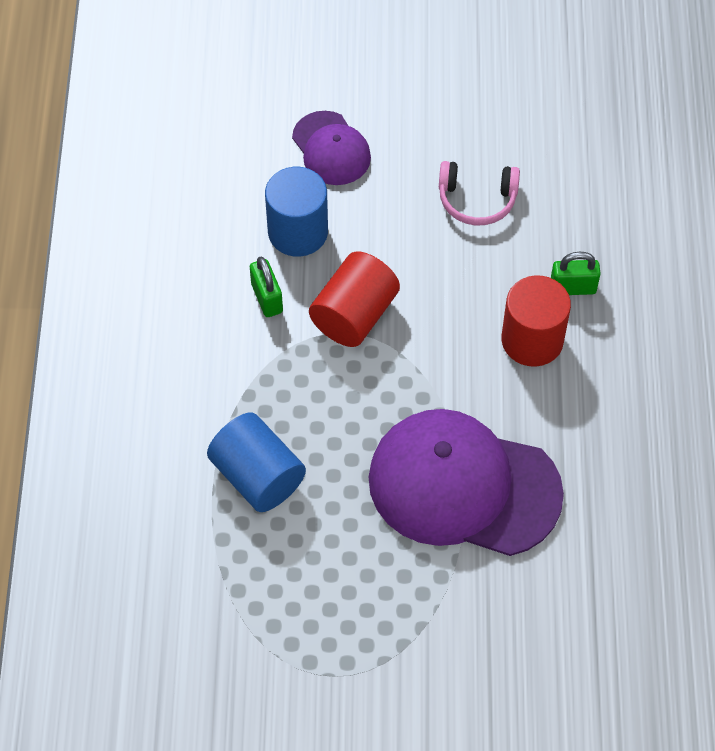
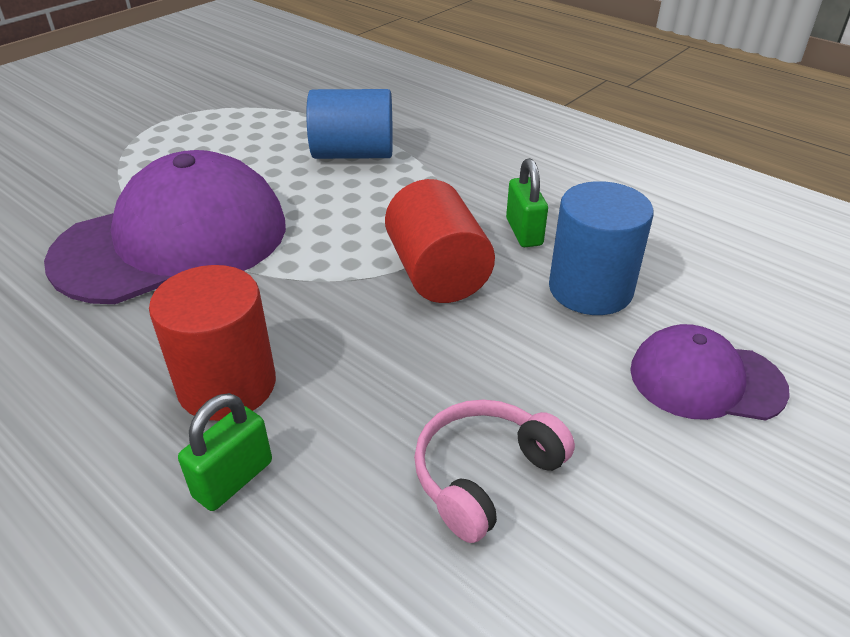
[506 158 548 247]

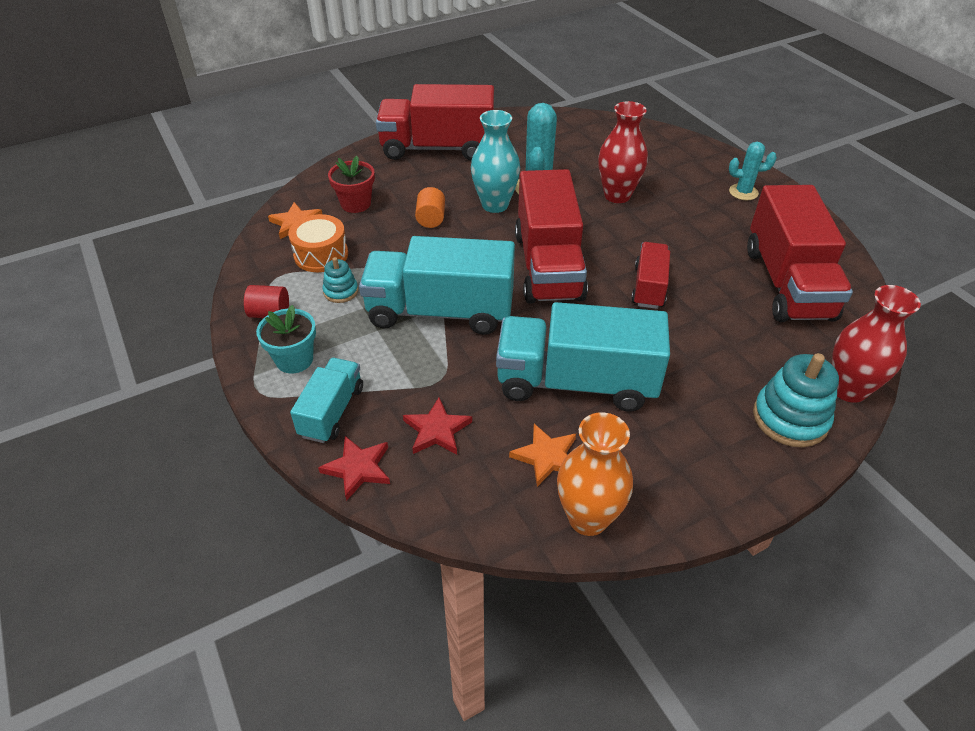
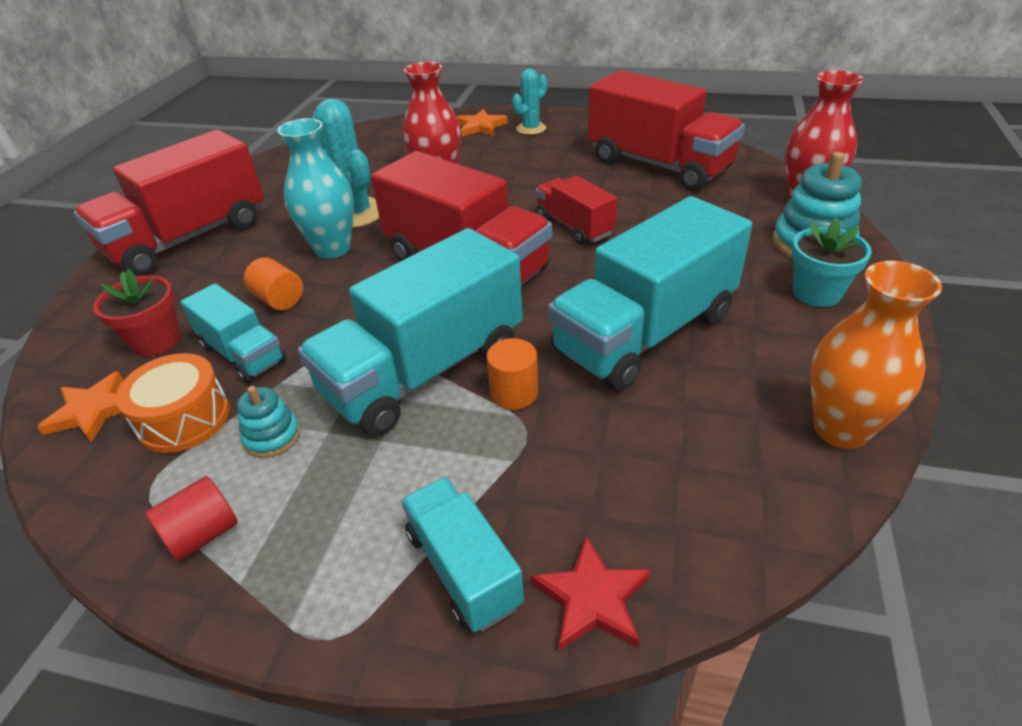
[403 397 472 455] (first image)
[180 284 286 383]
[486 338 538 410]
[792 217 872 307]
[457 109 508 136]

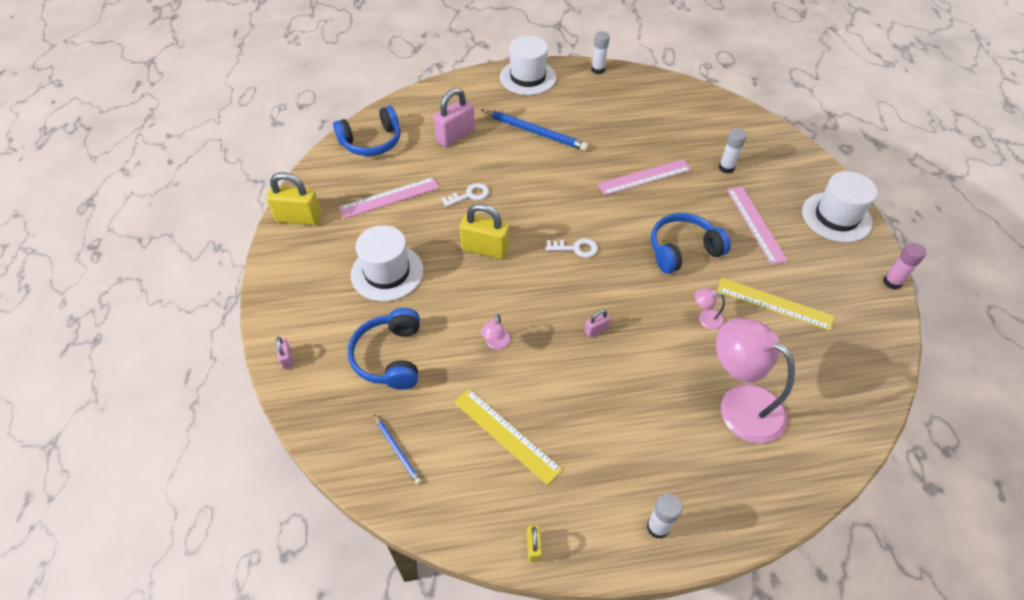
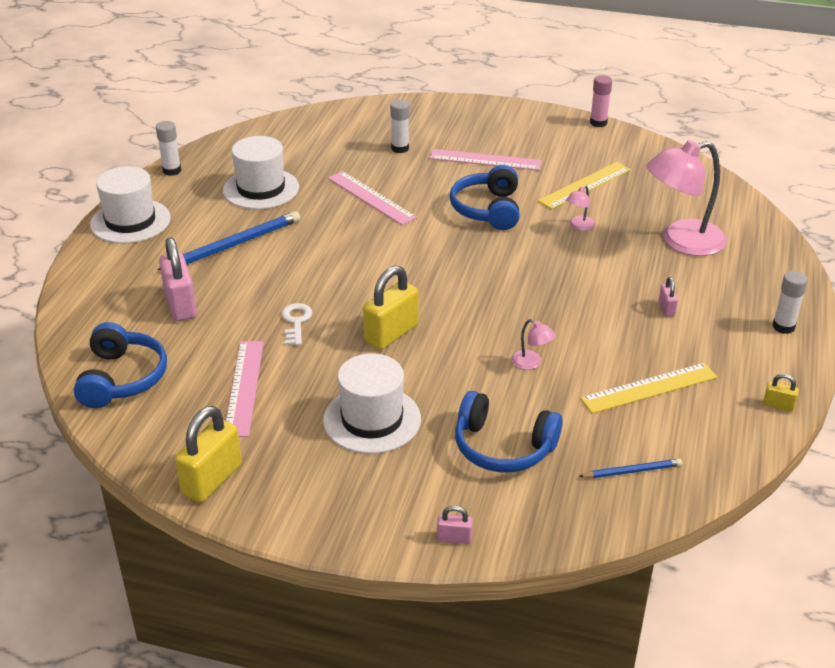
[546 238 598 258] (first image)
[659 277 678 317]
[223 136 299 209]
[328 171 417 225]

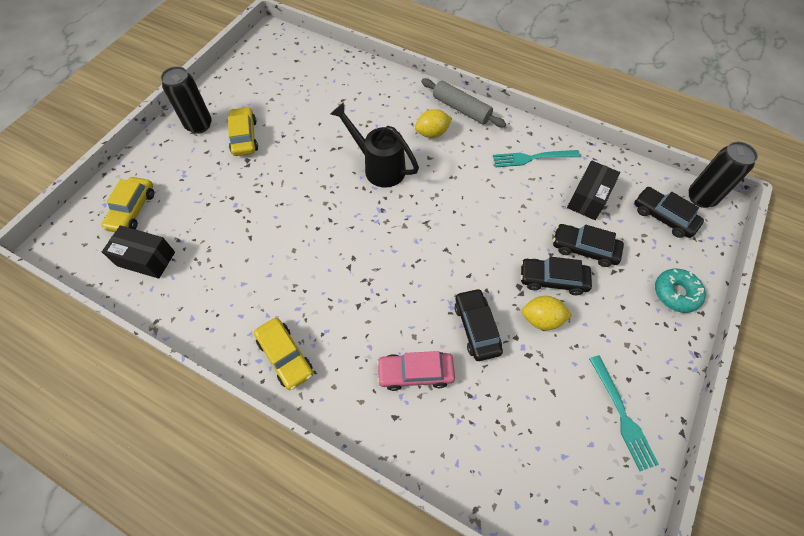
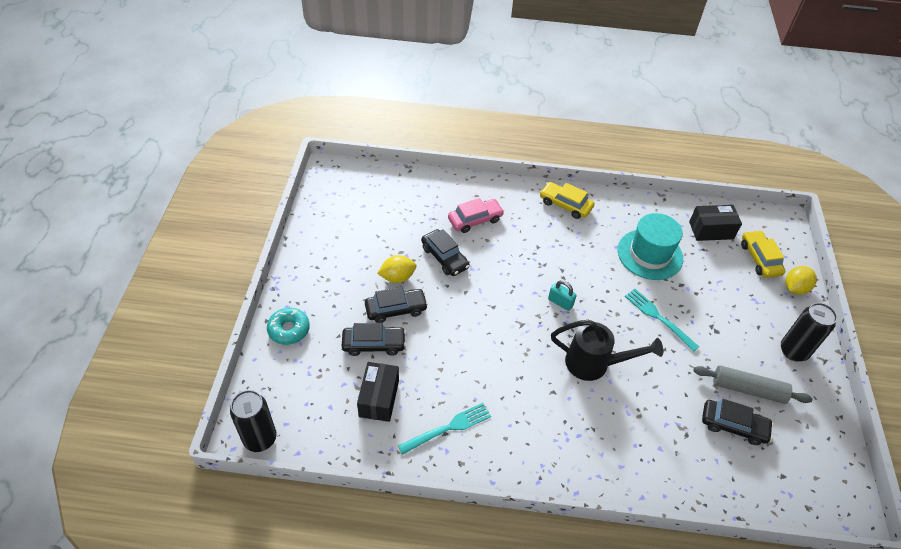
[228 107 258 156] (first image)
[548 280 577 311]
[617 213 683 280]
[785 266 817 295]
[693 365 813 404]
[625 289 699 352]
[702 399 773 445]

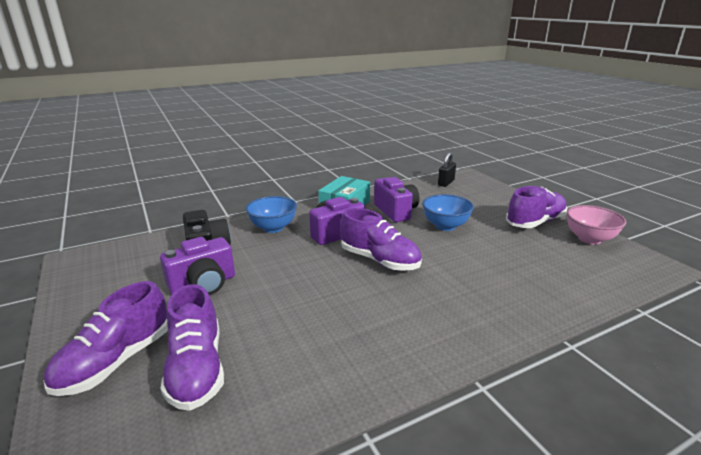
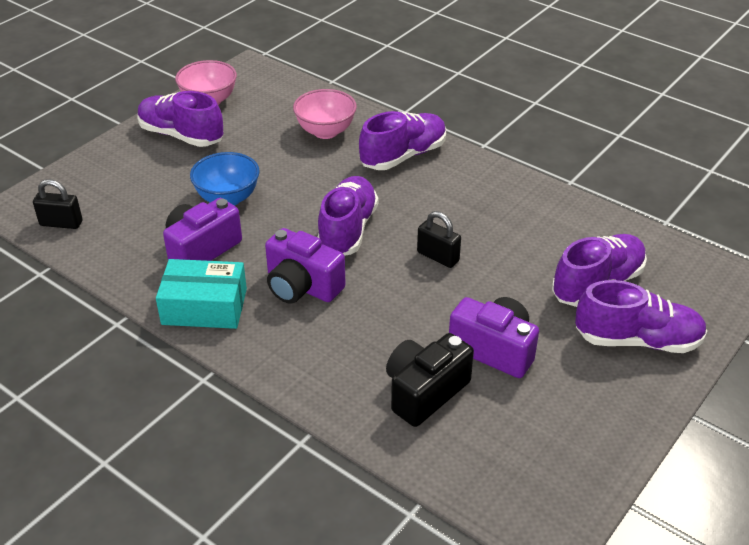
[246 196 297 233] (first image)
[293 89 357 139]
[359 111 446 170]
[417 211 461 268]

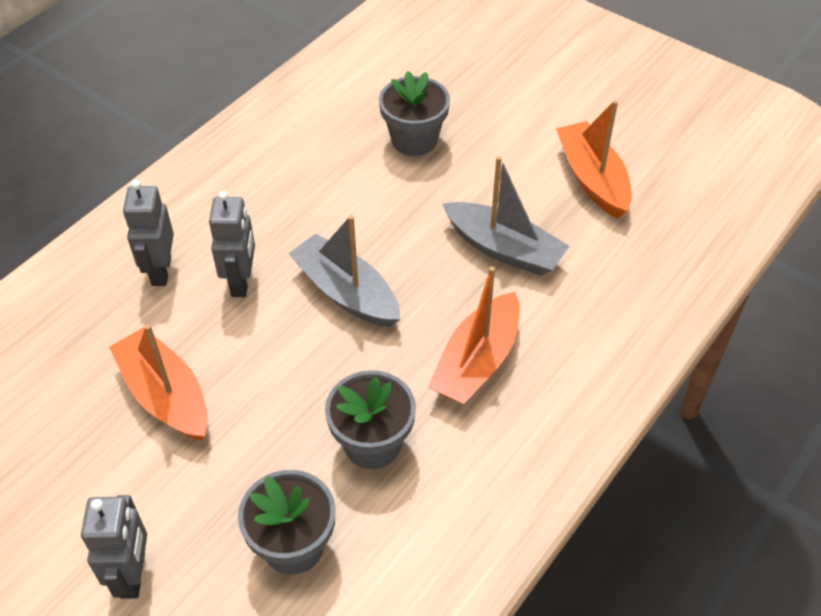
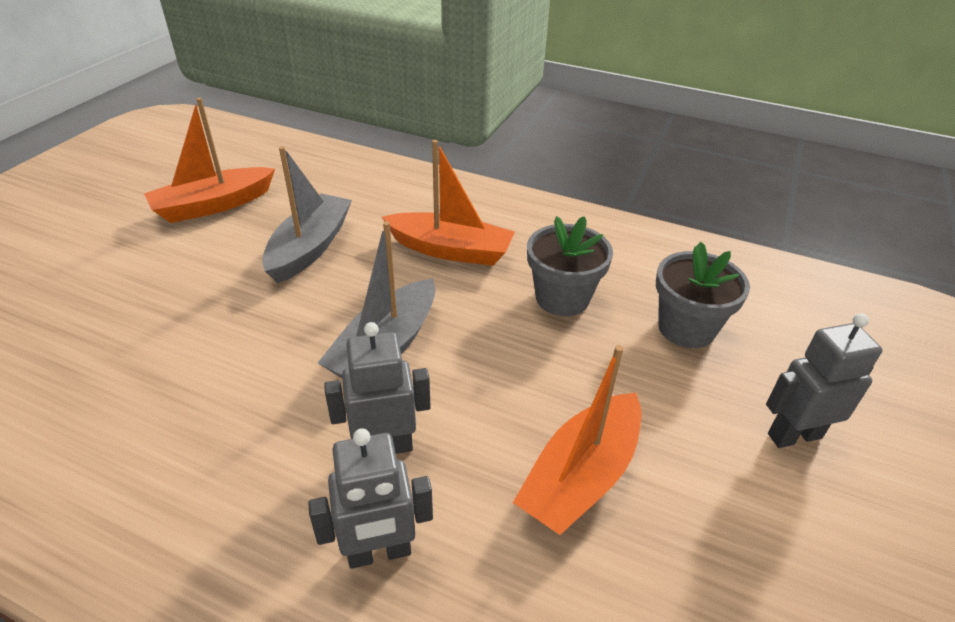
[379 71 450 156] (first image)

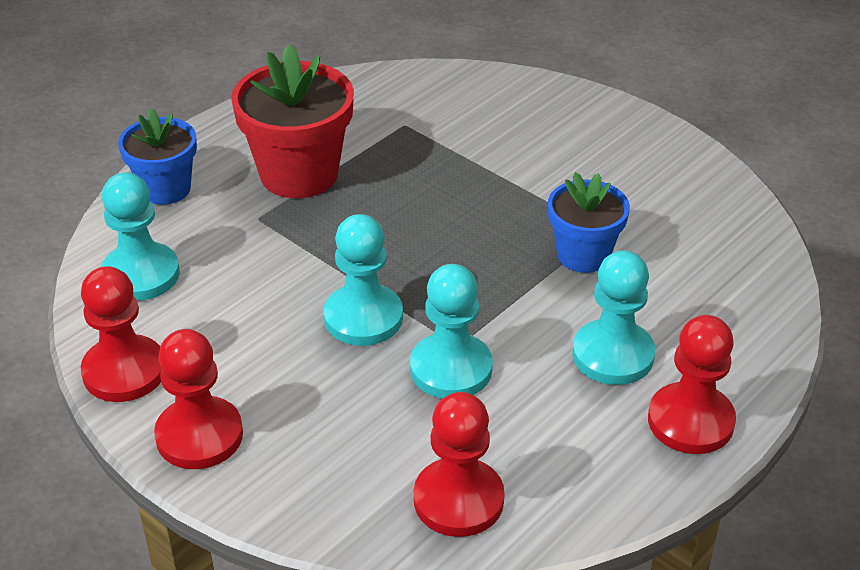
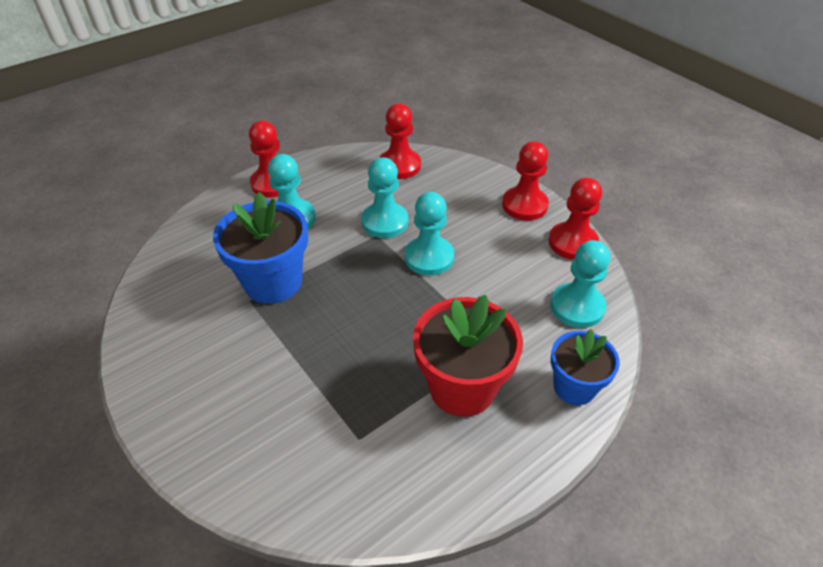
[213 192 308 304]

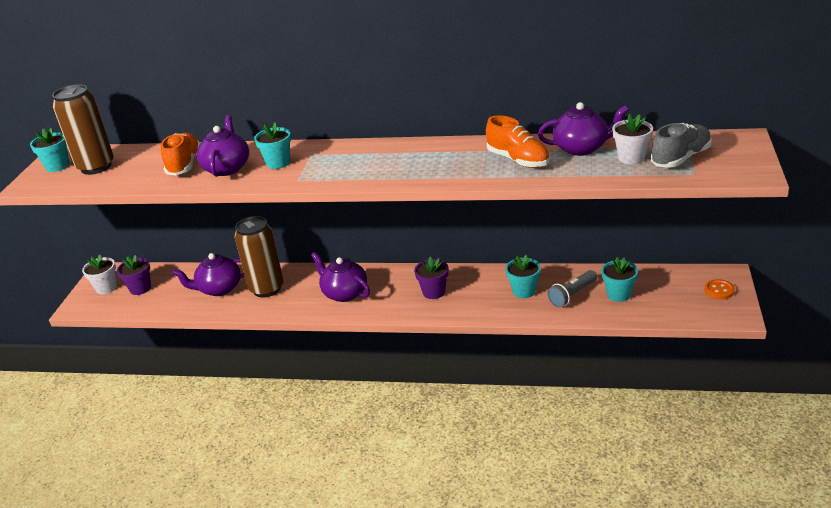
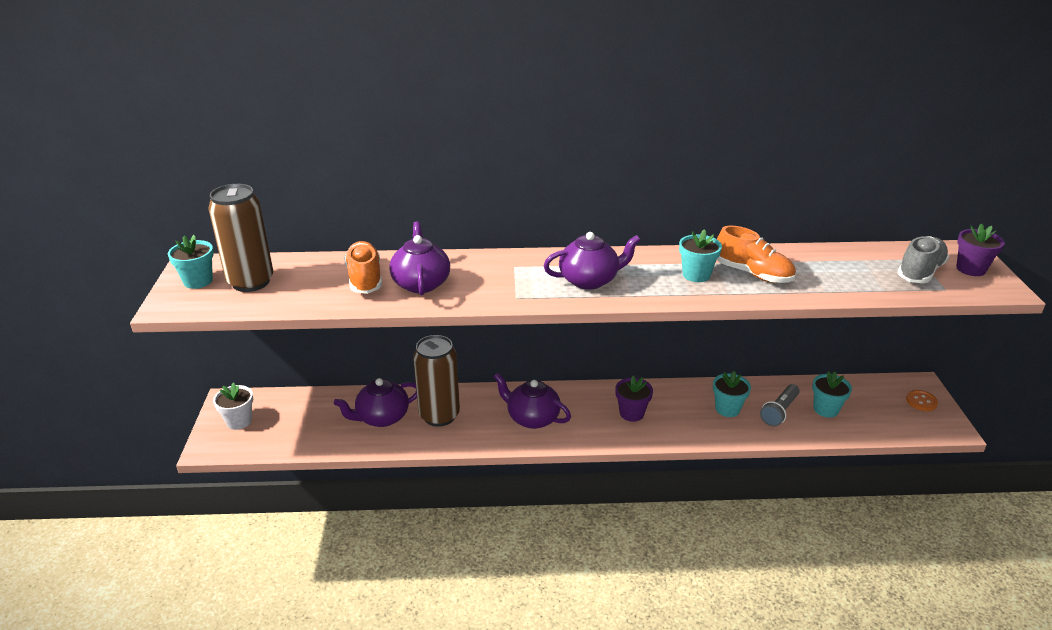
[612 114 653 164] (first image)
[956 223 1005 276]
[679 229 722 282]
[544 232 640 290]

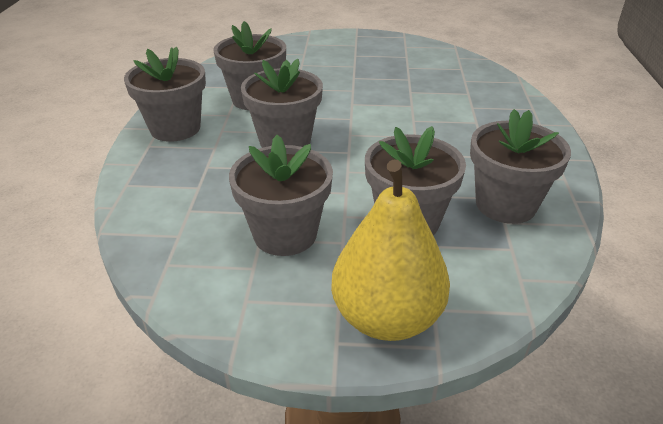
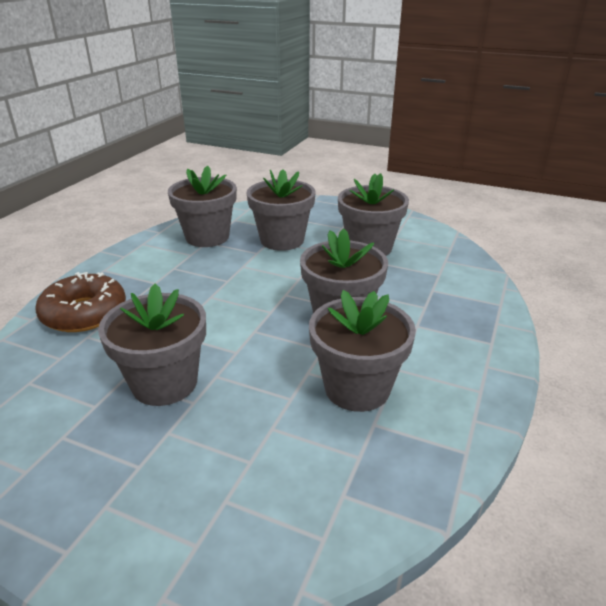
[331 159 450 341] (first image)
[35 272 126 332]
[98 284 206 406]

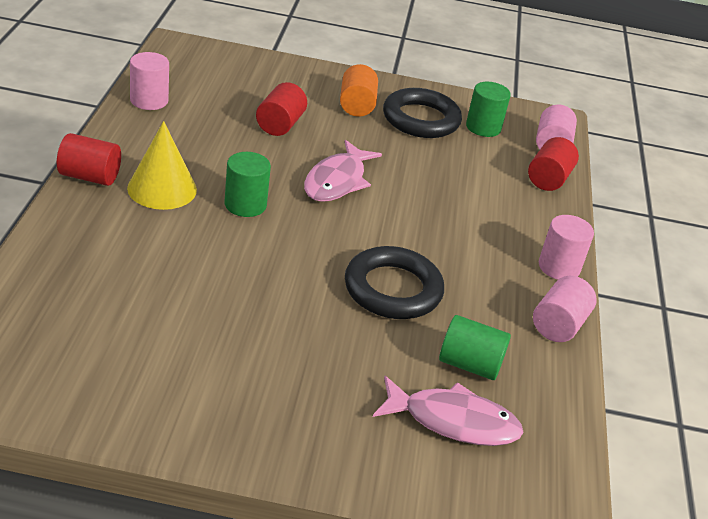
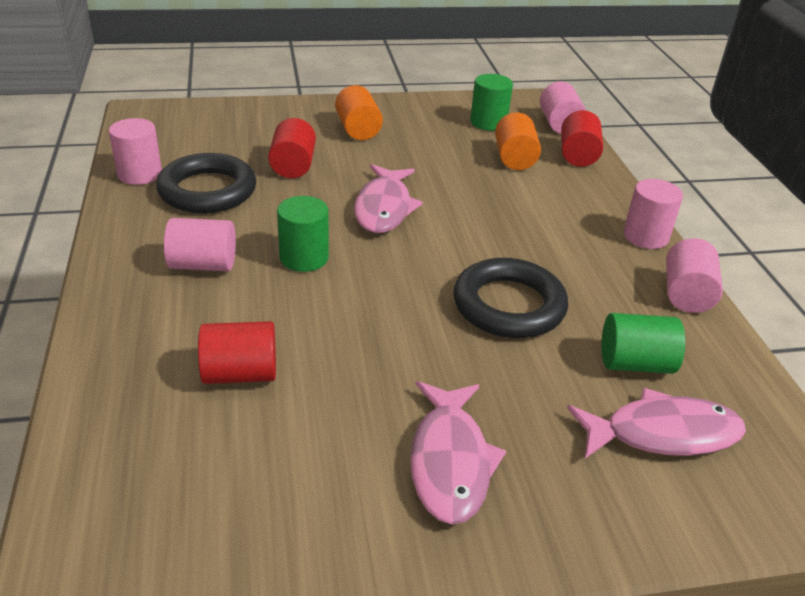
[410 381 506 525]
[495 112 541 170]
[198 321 276 384]
[156 153 256 213]
[164 218 236 271]

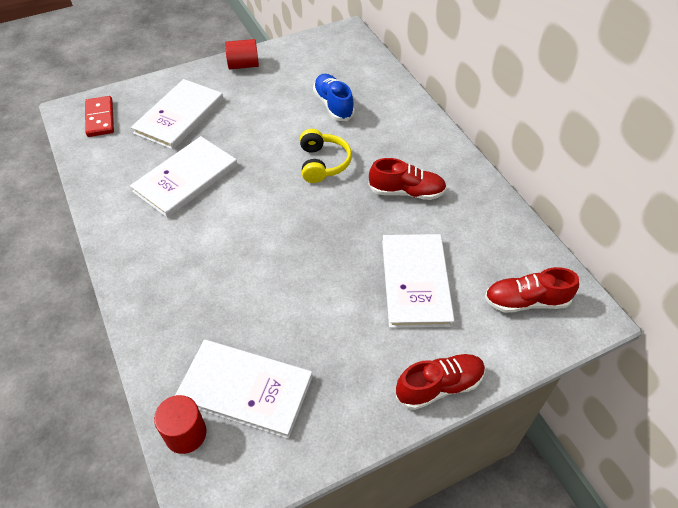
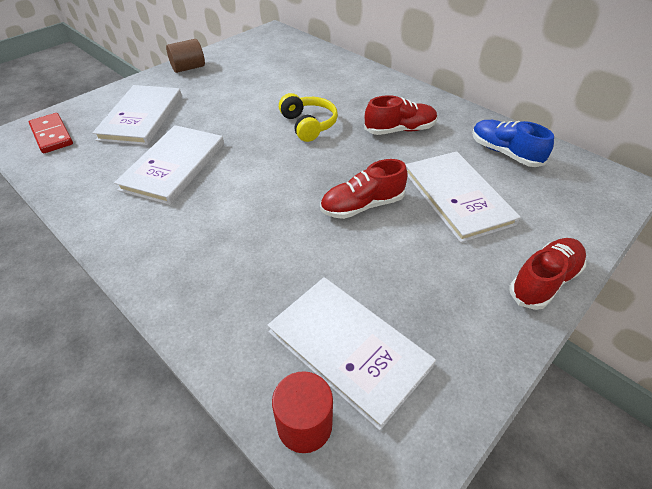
[472 120 554 167]
[320 159 408 219]
[166 39 205 73]
[267 277 436 431]

